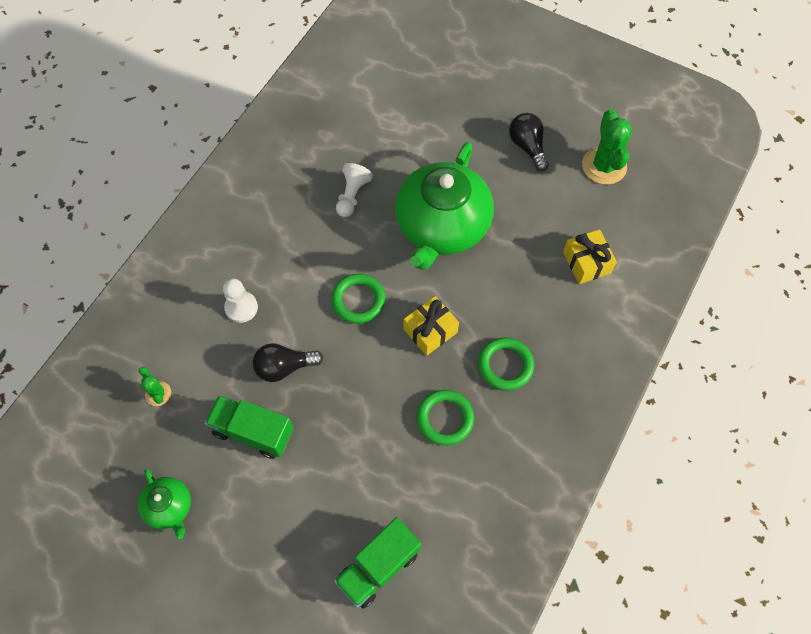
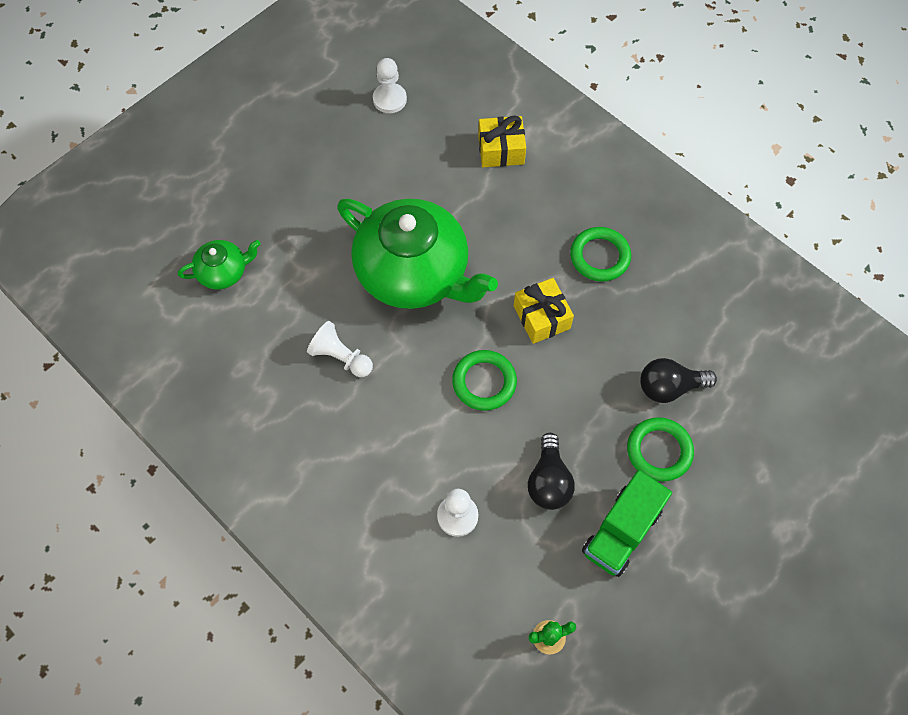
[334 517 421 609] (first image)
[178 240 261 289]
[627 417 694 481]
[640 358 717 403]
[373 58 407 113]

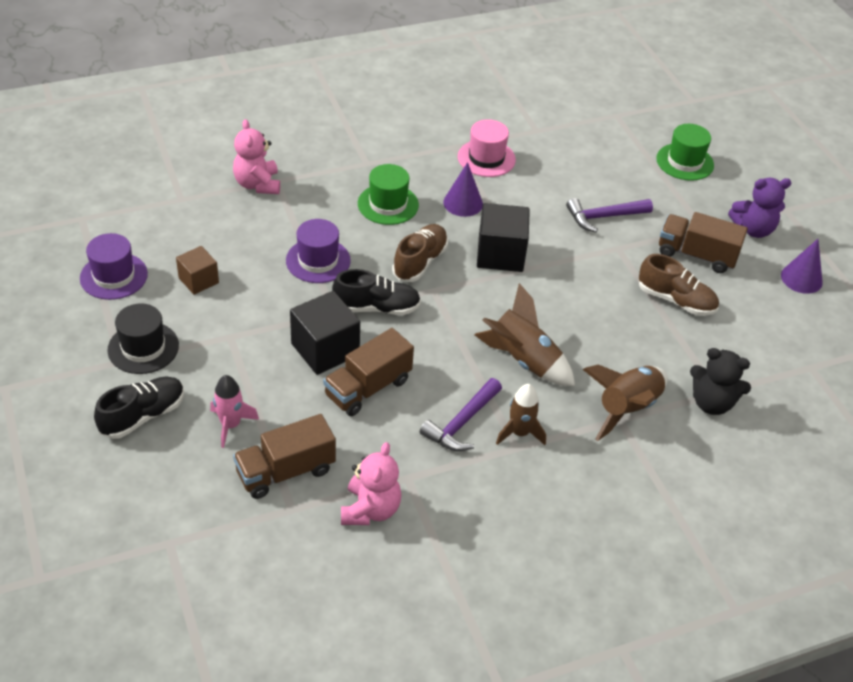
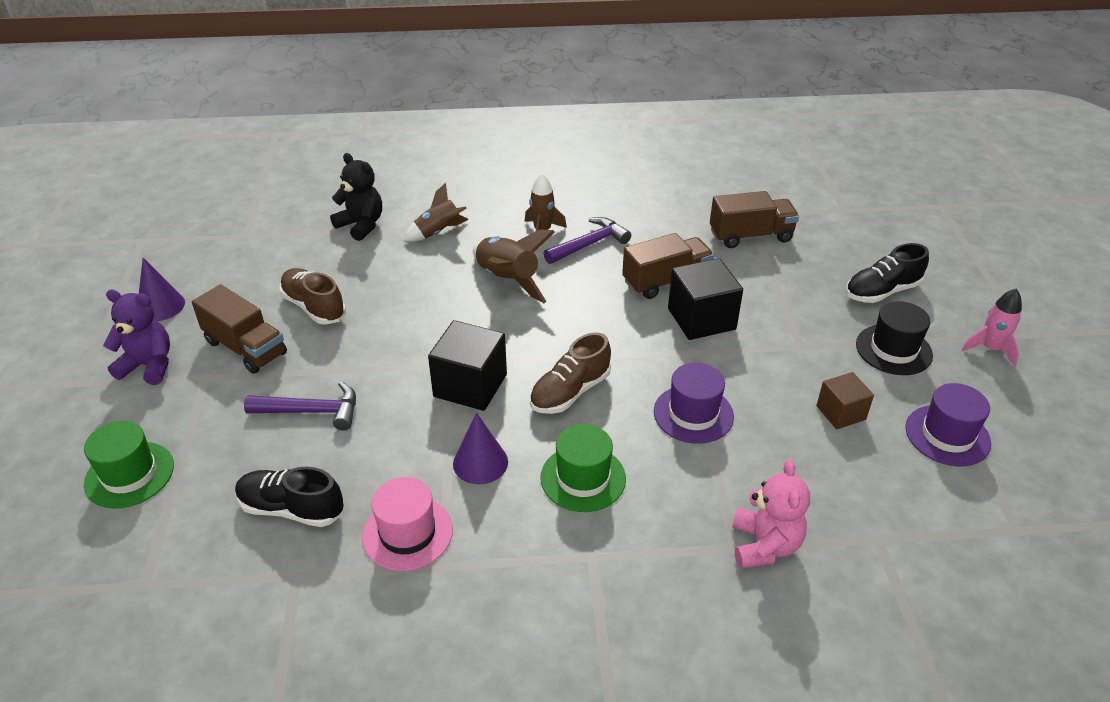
[341 442 401 525] (first image)
[962 289 1022 366]
[235 467 344 527]
[404 183 469 242]

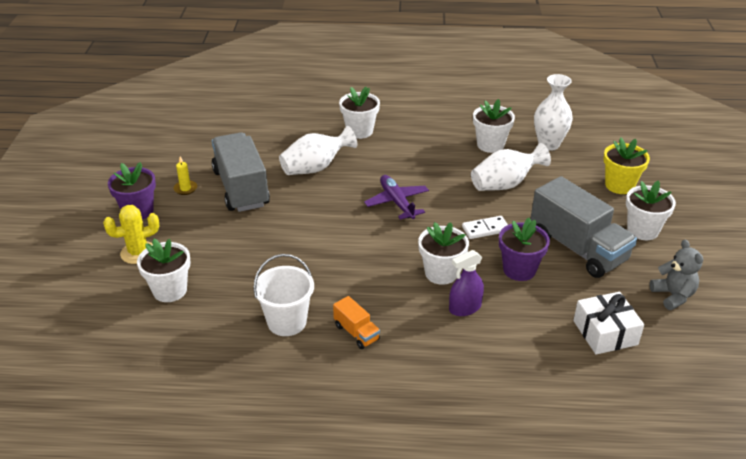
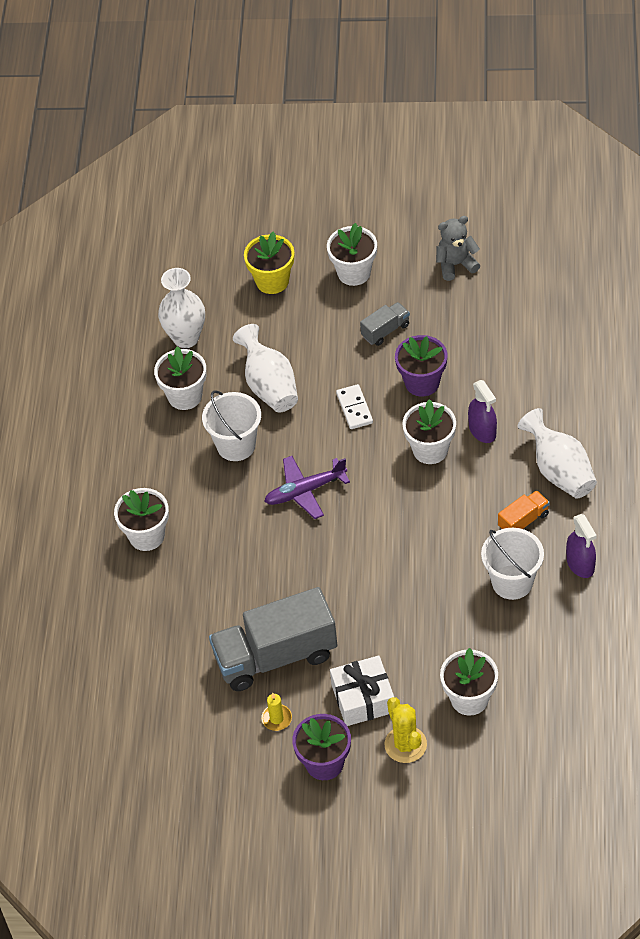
[202 390 261 461]
[566 514 597 578]
[518 408 597 499]
[330 655 394 726]
[360 302 410 346]

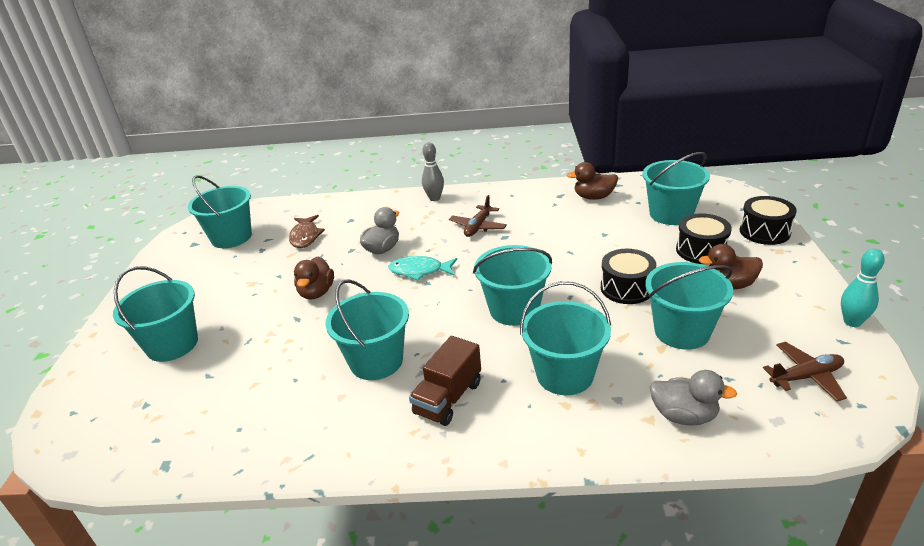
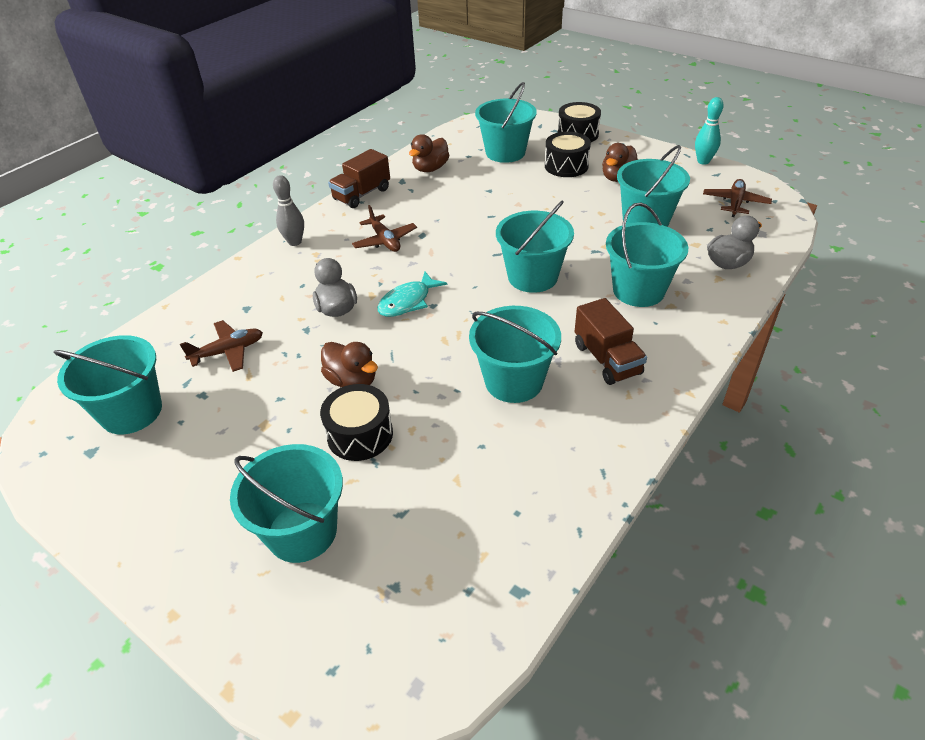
[328 149 390 208]
[320 384 393 461]
[180 320 263 372]

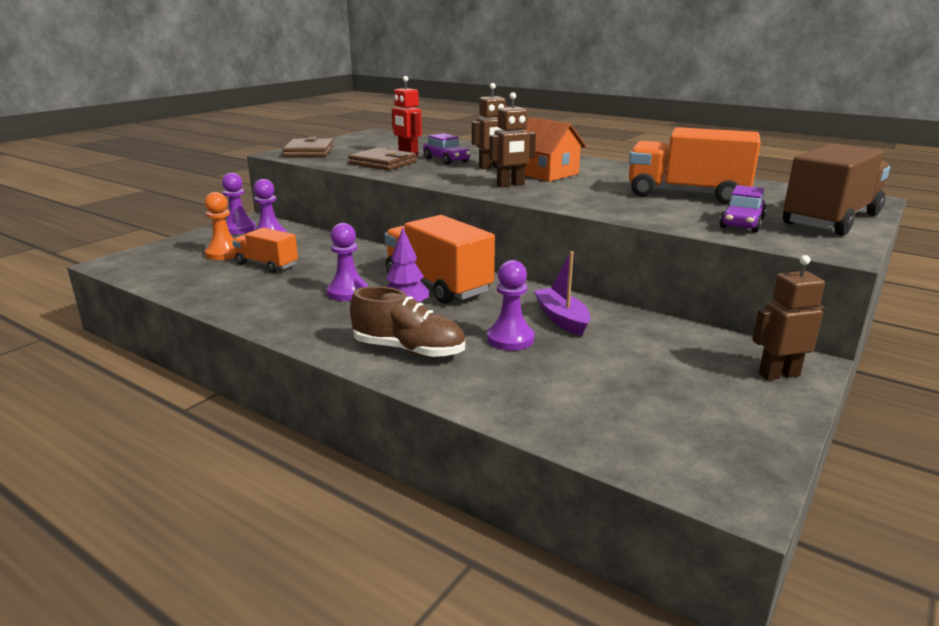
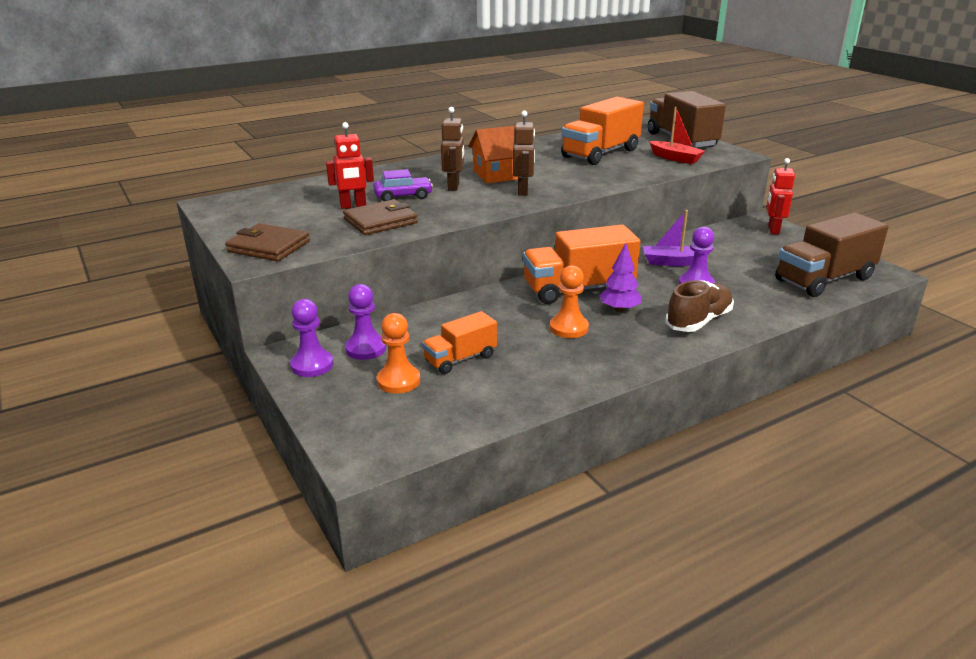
[775 212 889 297]
[649 107 705 164]
[550 265 589 338]
[766 158 795 234]

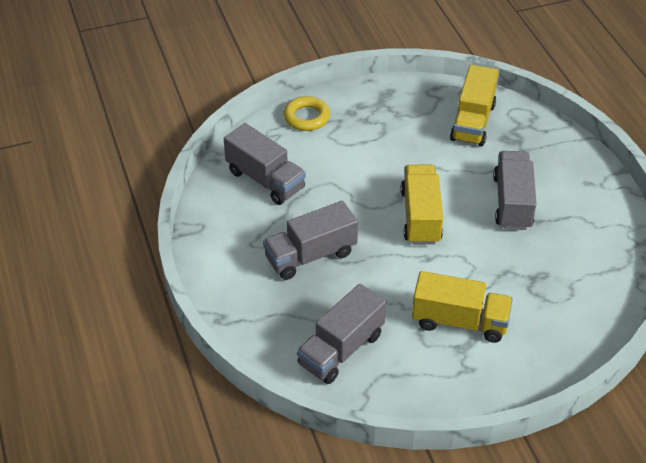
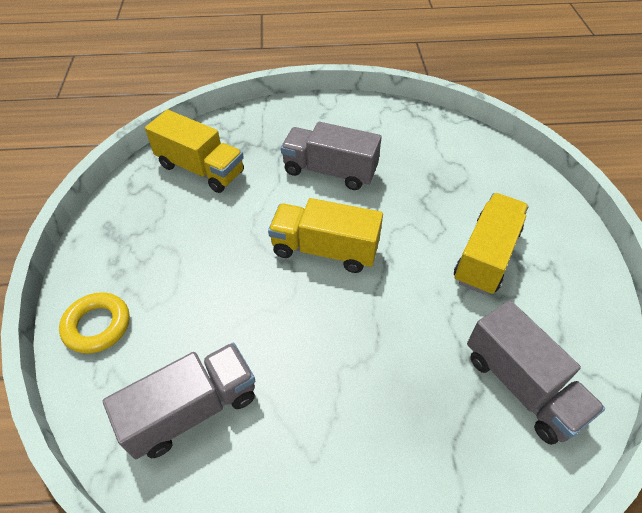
[263 201 358 280] (first image)

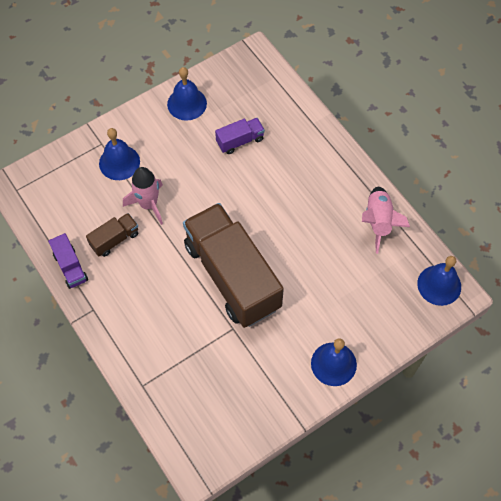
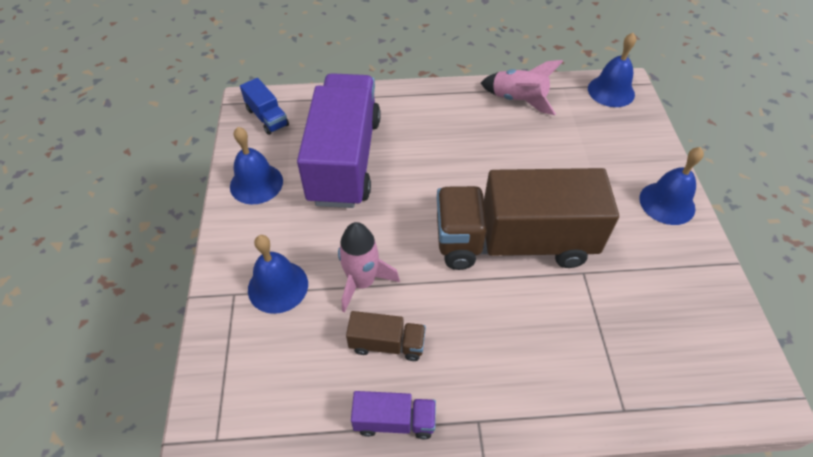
[240 78 289 135]
[346 311 426 361]
[297 73 381 208]

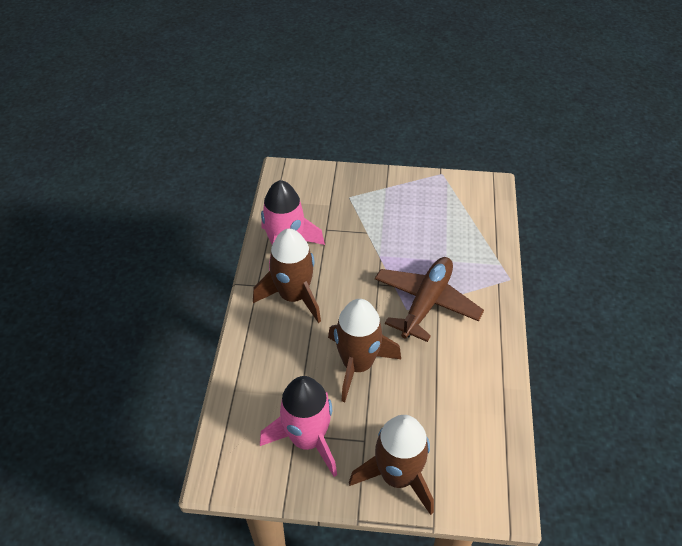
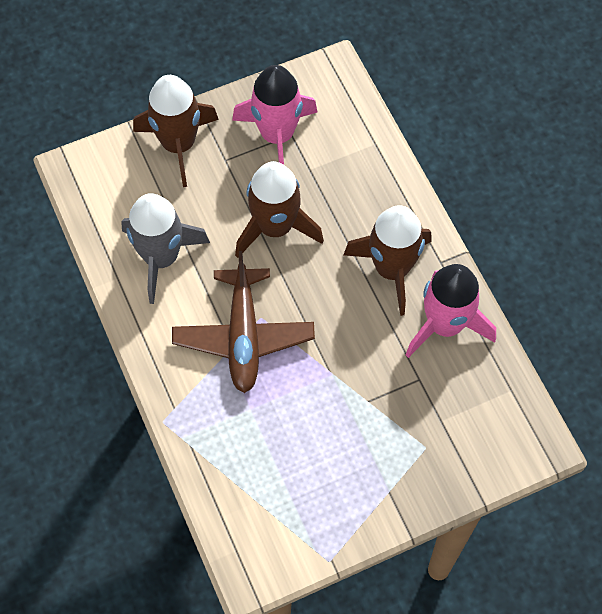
[121 193 210 304]

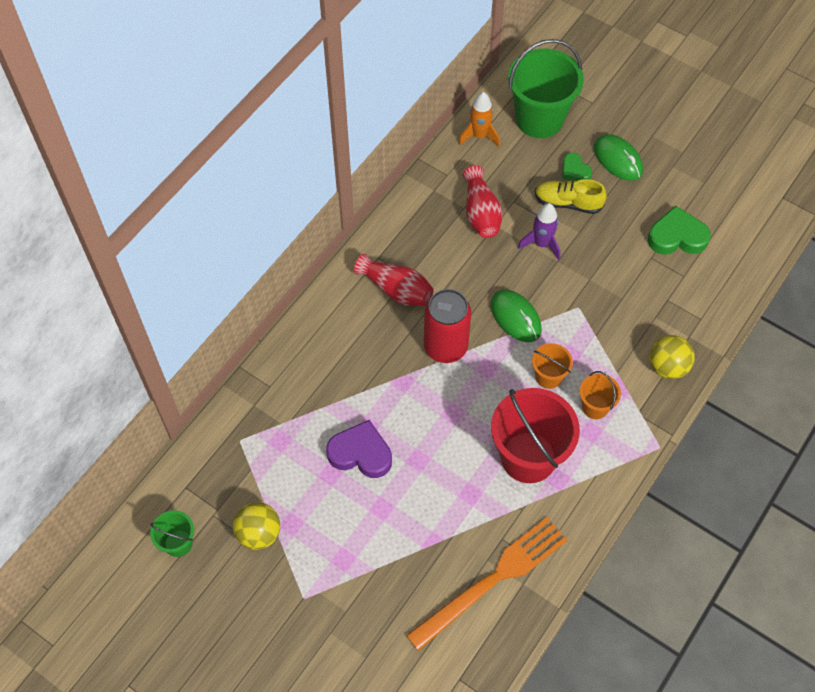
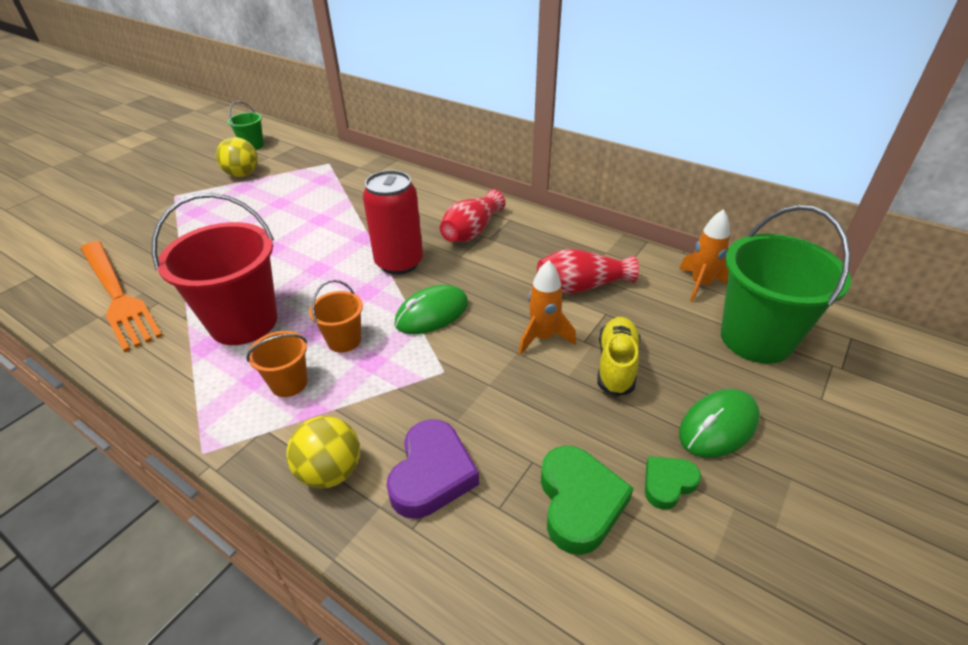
[386 419 479 519]
[645 456 701 510]
[519 260 576 355]

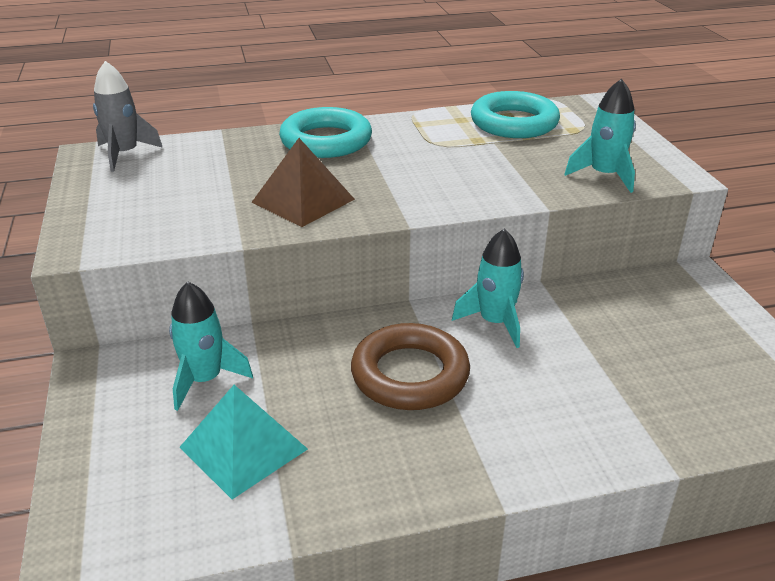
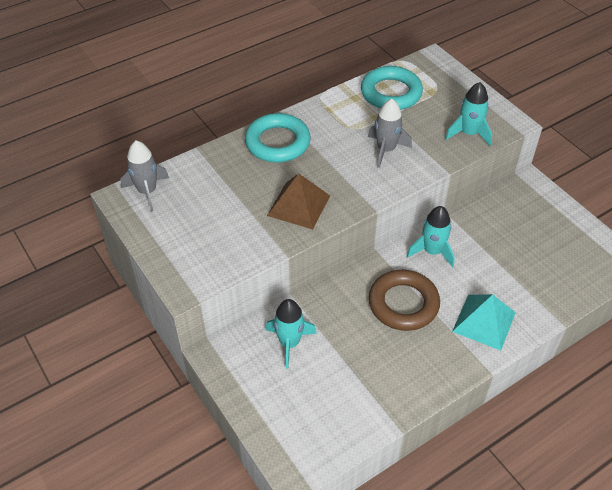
[368 99 412 168]
[452 294 516 351]

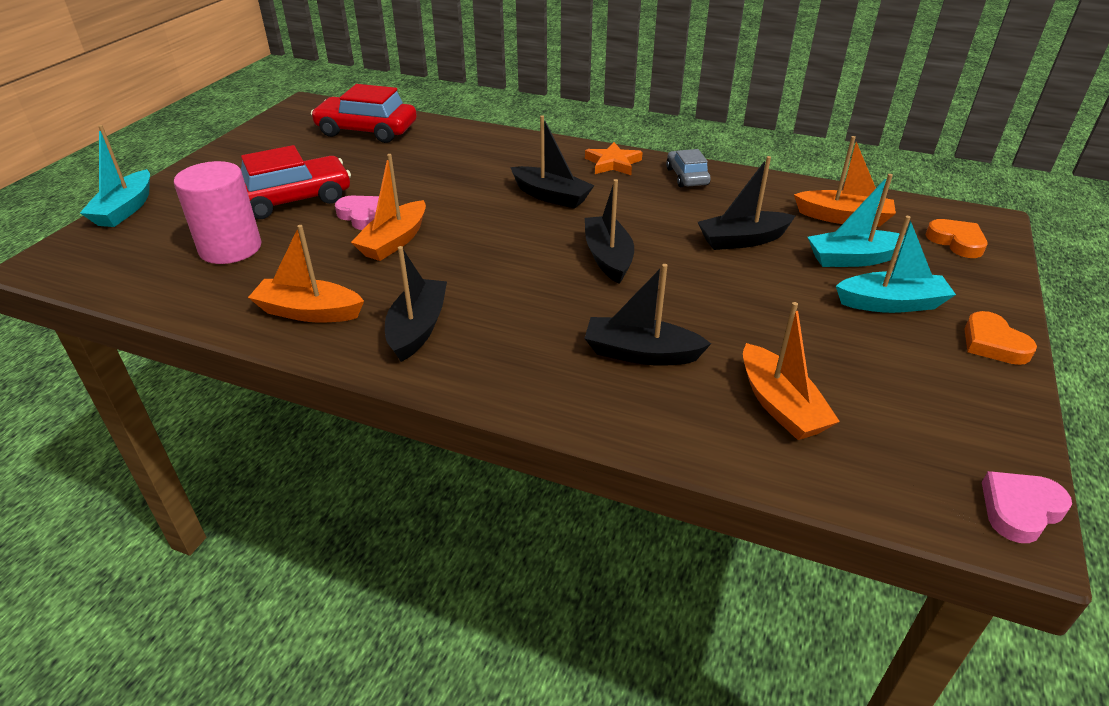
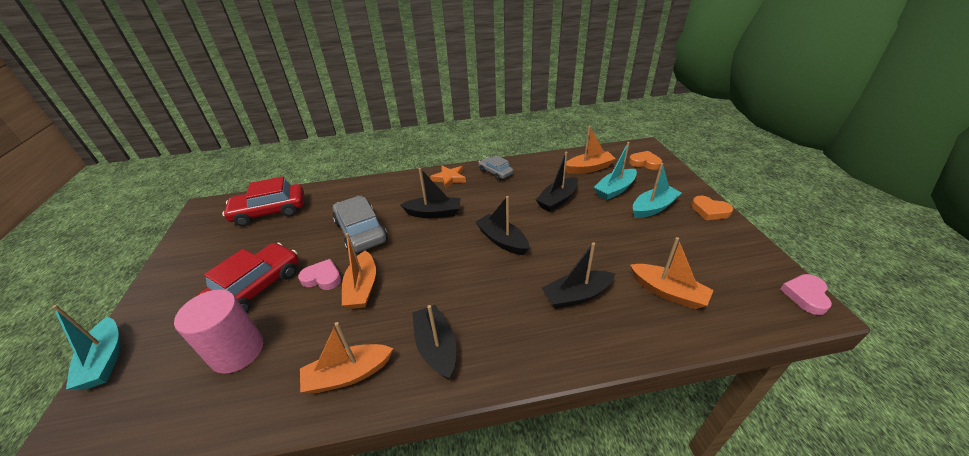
[333 196 388 253]

